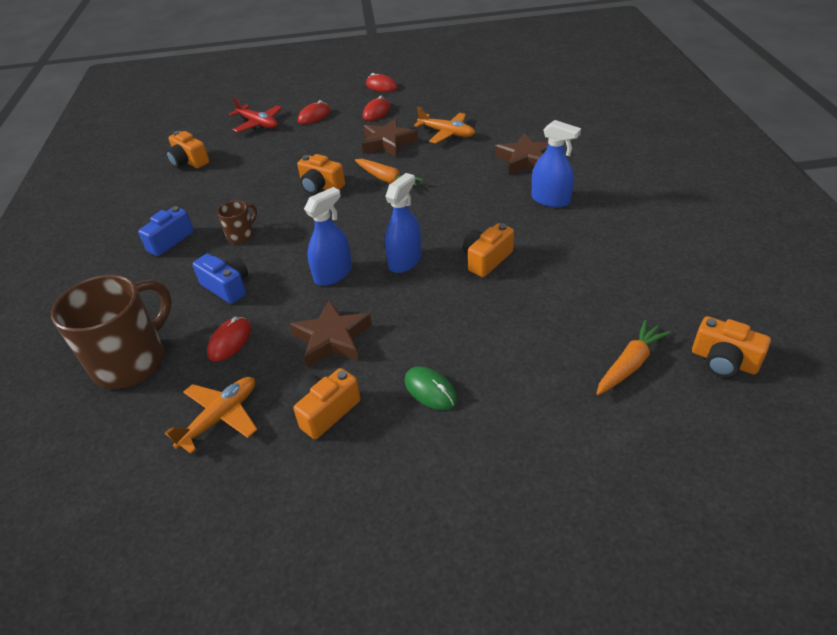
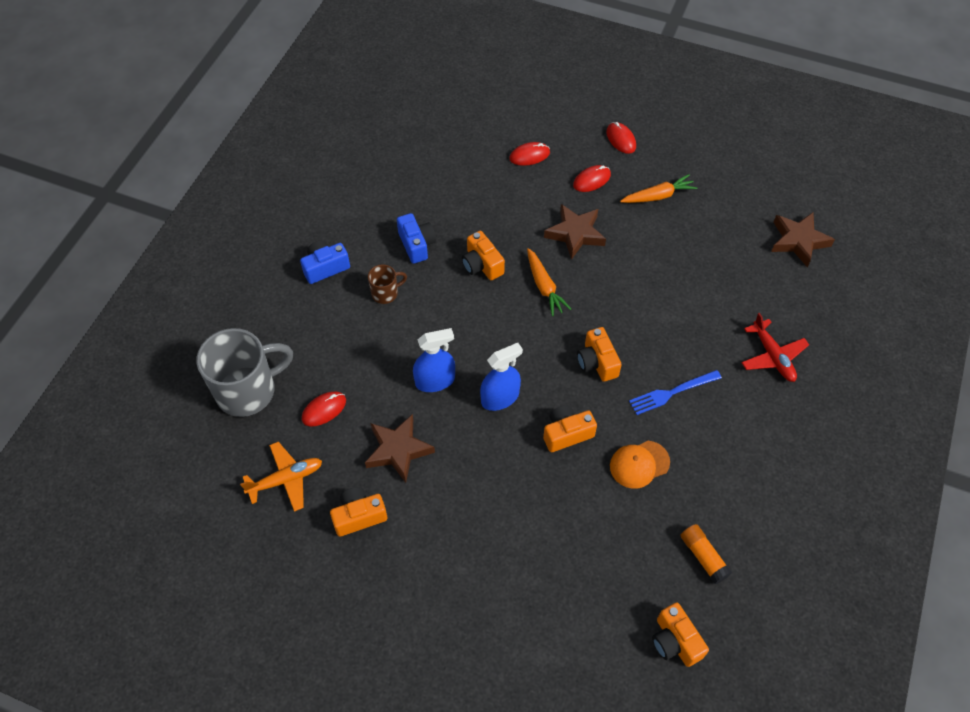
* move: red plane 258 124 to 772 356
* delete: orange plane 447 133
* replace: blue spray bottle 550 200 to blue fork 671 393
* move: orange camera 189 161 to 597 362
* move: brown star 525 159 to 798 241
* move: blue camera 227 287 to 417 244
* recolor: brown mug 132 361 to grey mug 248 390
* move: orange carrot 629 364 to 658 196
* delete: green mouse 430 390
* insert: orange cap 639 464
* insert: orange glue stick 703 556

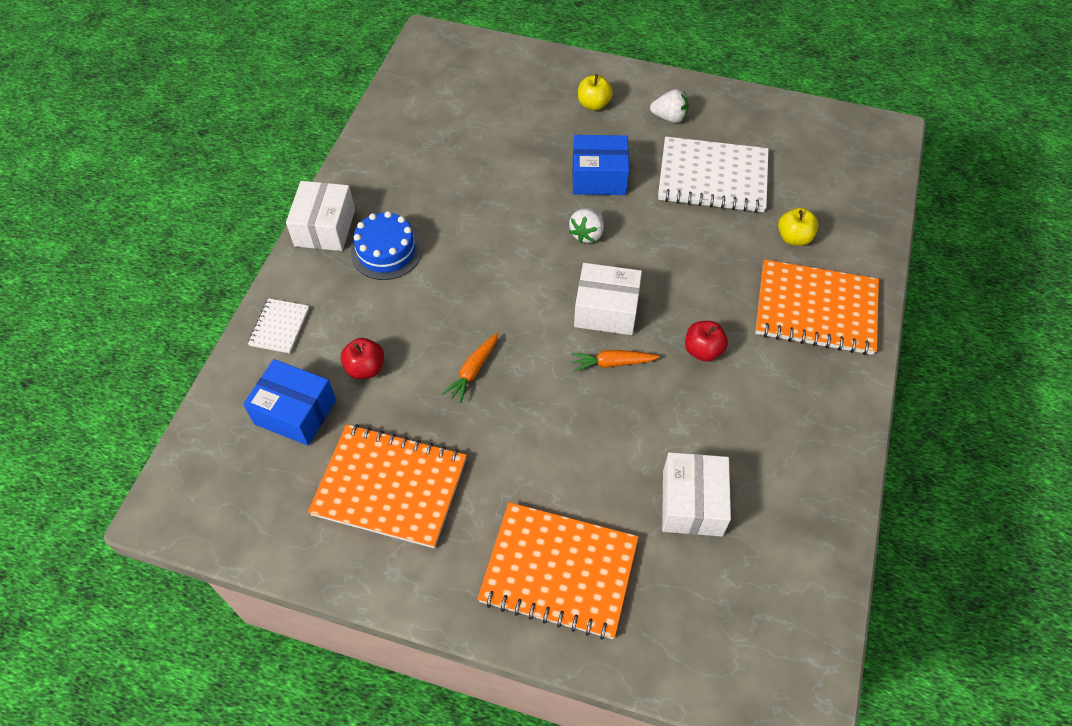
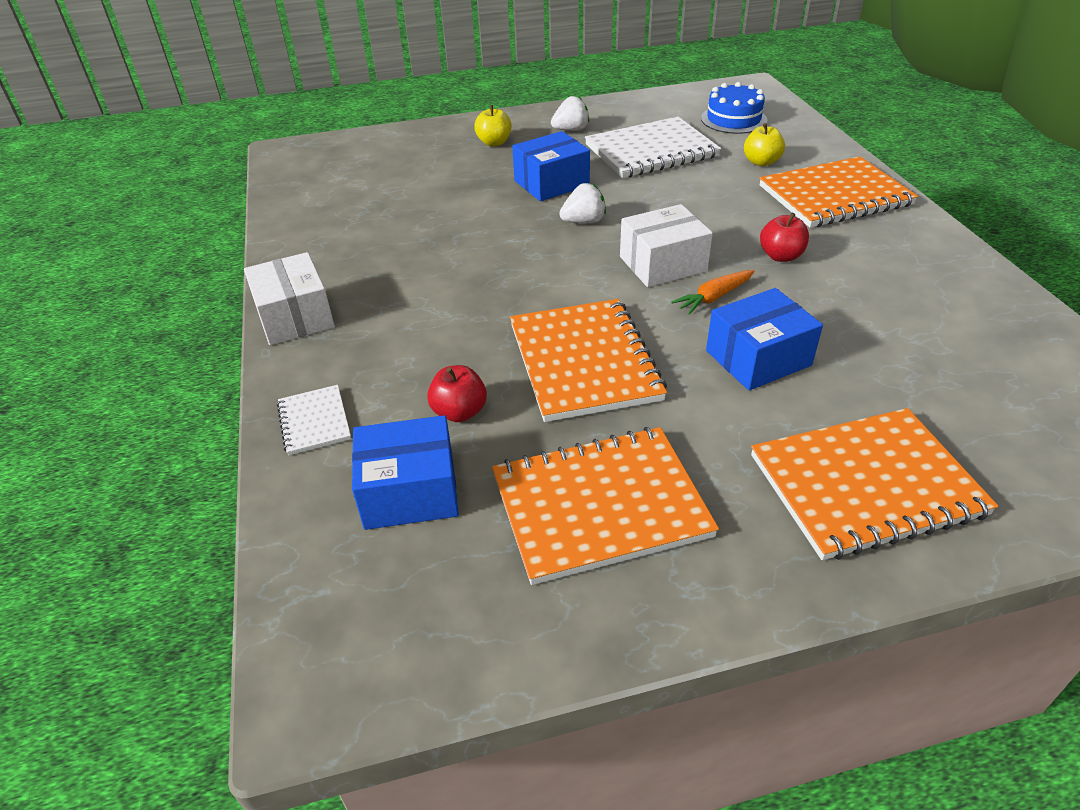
* rotate: white strawberry 587 234 = 584 221 105 degrees counterclockwise
* move: blue cake 386 251 to 733 119
* replace: orange carrot 473 371 to orange notebook 584 362
* delete: white box 692 503
* insert: blue box 758 358

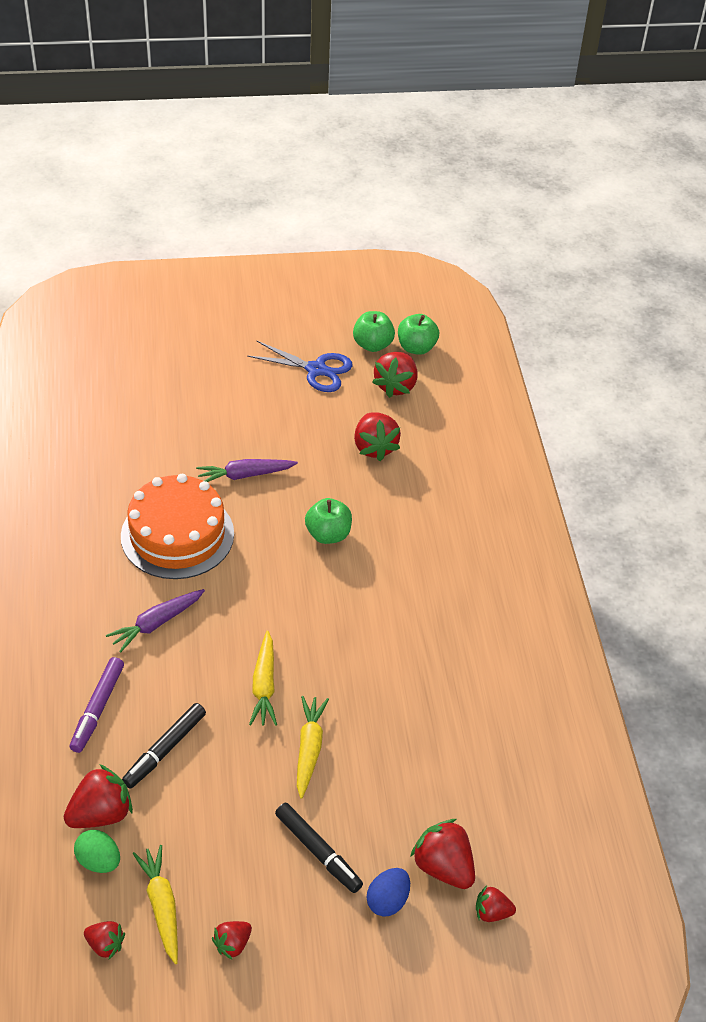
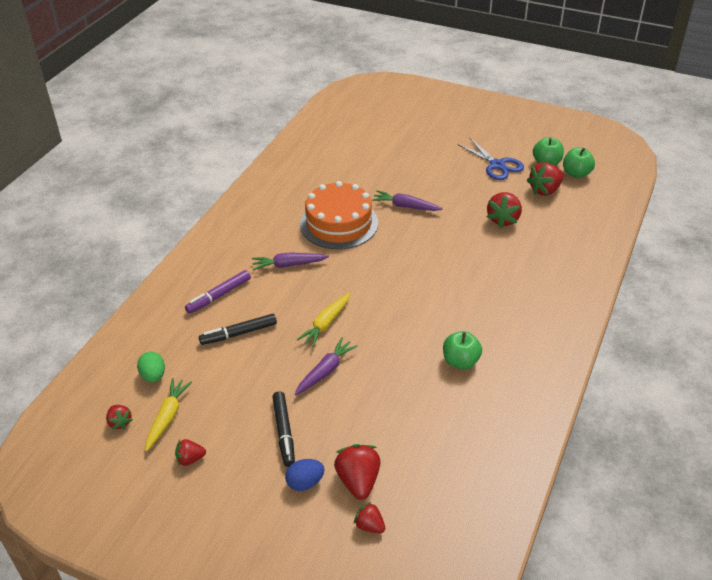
* move: green apple 328 534 to 460 361
* recolor: yellow carrot 309 749 to purple carrot 325 371
* delete: red strawberry 101 814

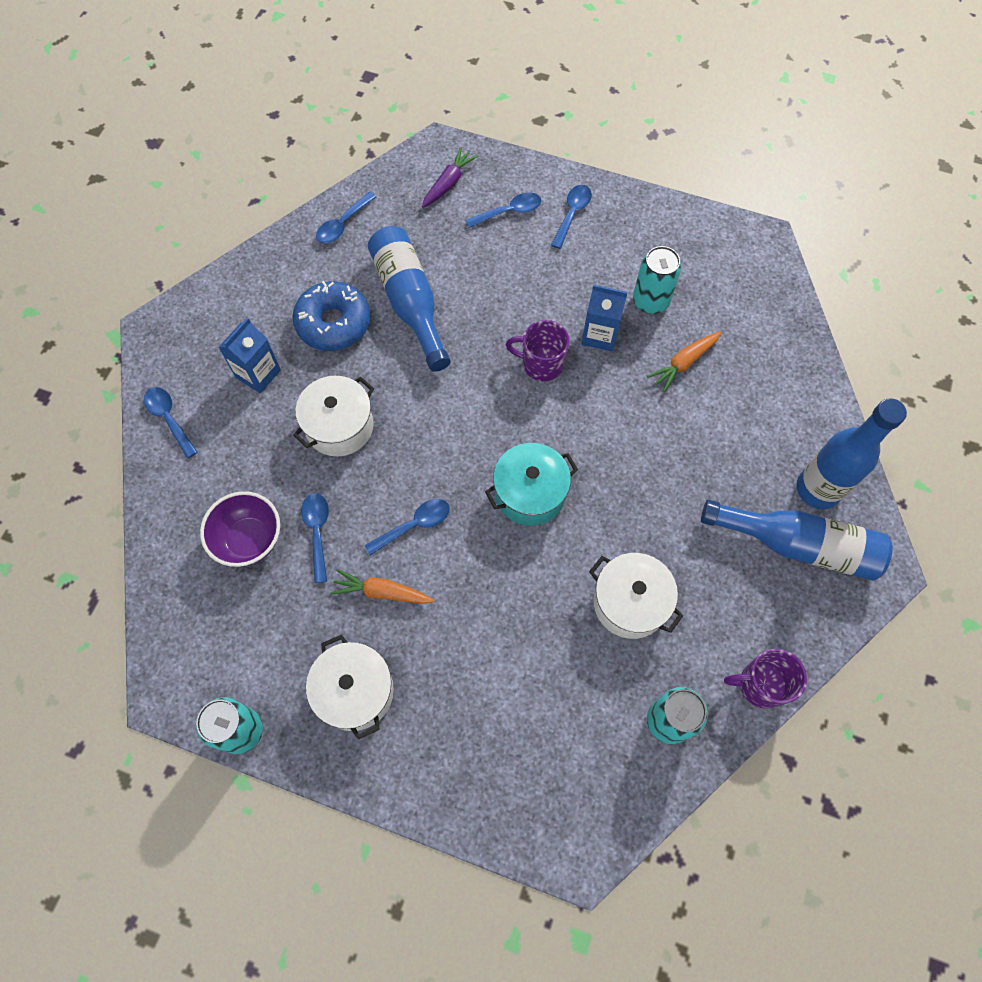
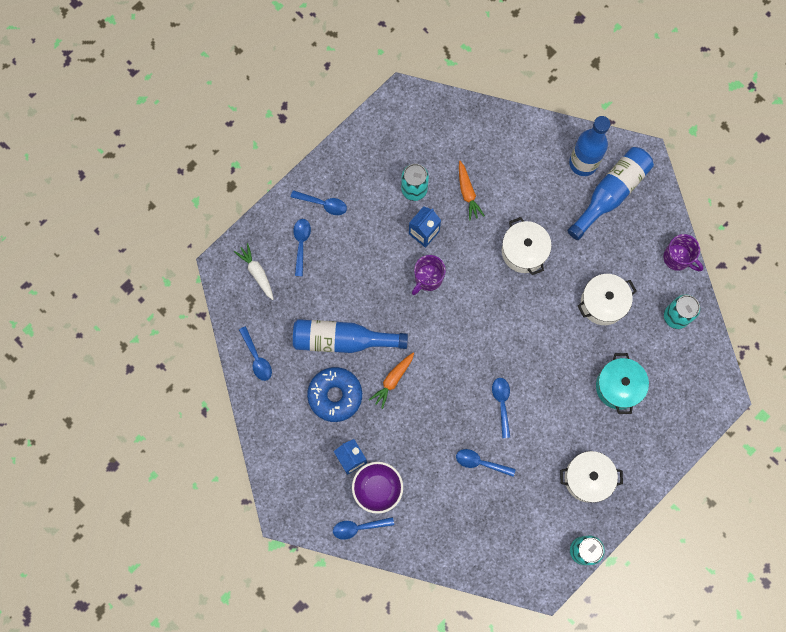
* recolor: purple carrot 448 183 to white carrot 257 273
* rotate: blue spoon 572 214 = 323 204 150 degrees clockwise
* move: white pot 339 426 to 524 251
* move: turquoise pot 530 493 to 618 386
* move: purple bowl 249 539 to 377 488
* move: orange carrot 382 592 to 393 380
* rotate: purple mug 760 684 = 677 258 75 degrees counterclockwise

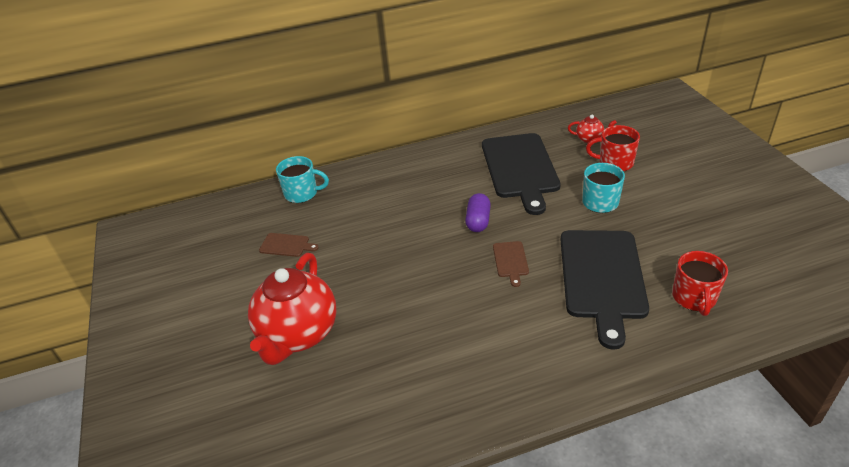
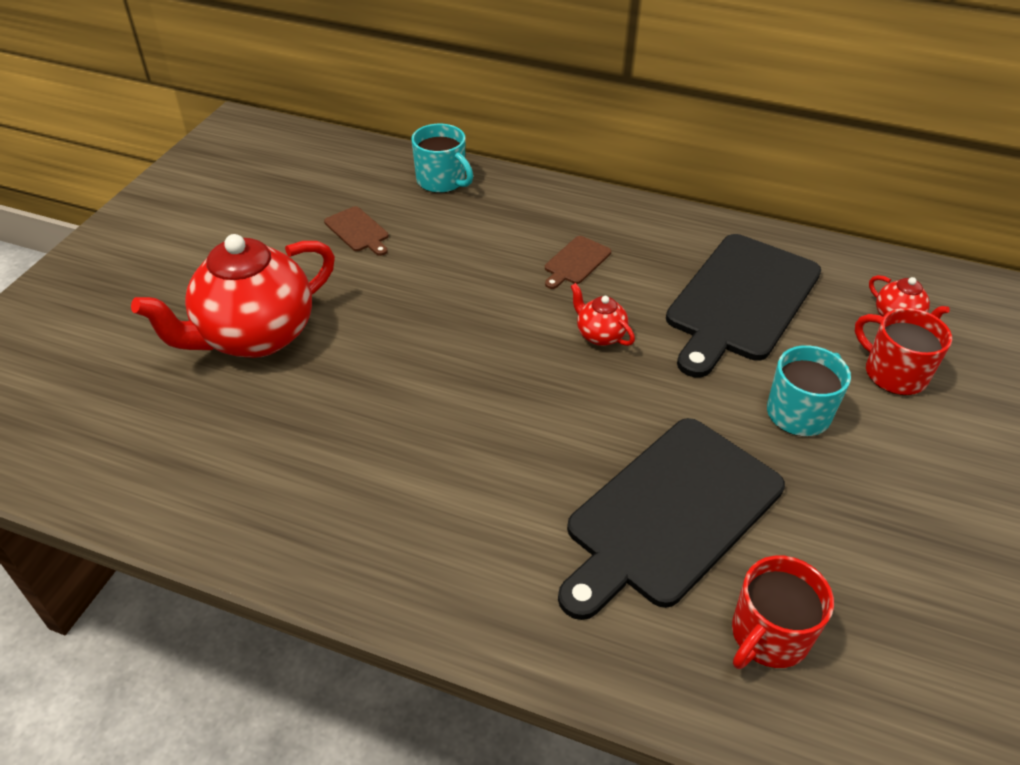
* replace: purple capsule 478 221 to red teapot 599 335
* move: brown cutting board 510 261 to 576 262

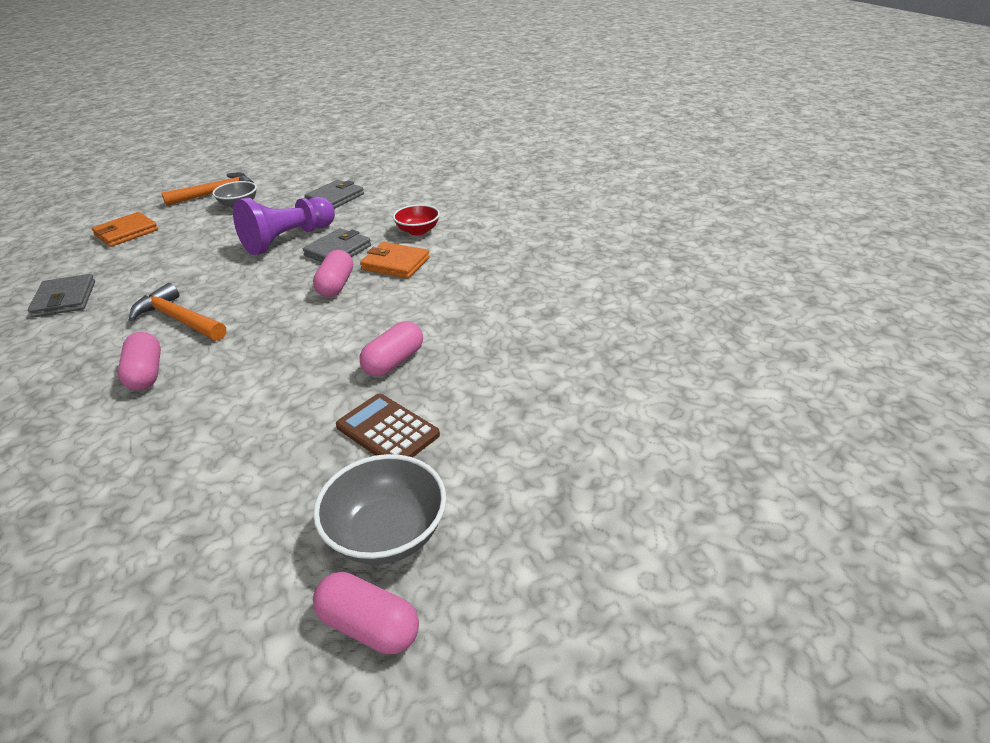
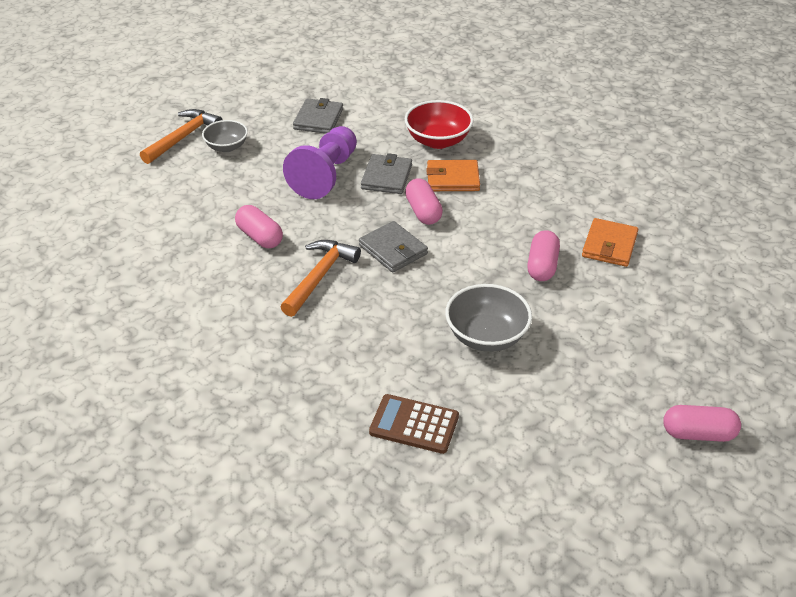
* resize: red bowl 418 231 = 438 141 x1.52
* move: orange wallet 126 232 to 609 245
* move: grey wallet 65 299 to 393 249
* rotate: orange hammer 179 319 = 319 277 105 degrees clockwise
* move: pink capsule 146 373 to 260 237
* move: brown calculator 387 431 to 414 424
* move: grey bowl 387 533 to 486 336

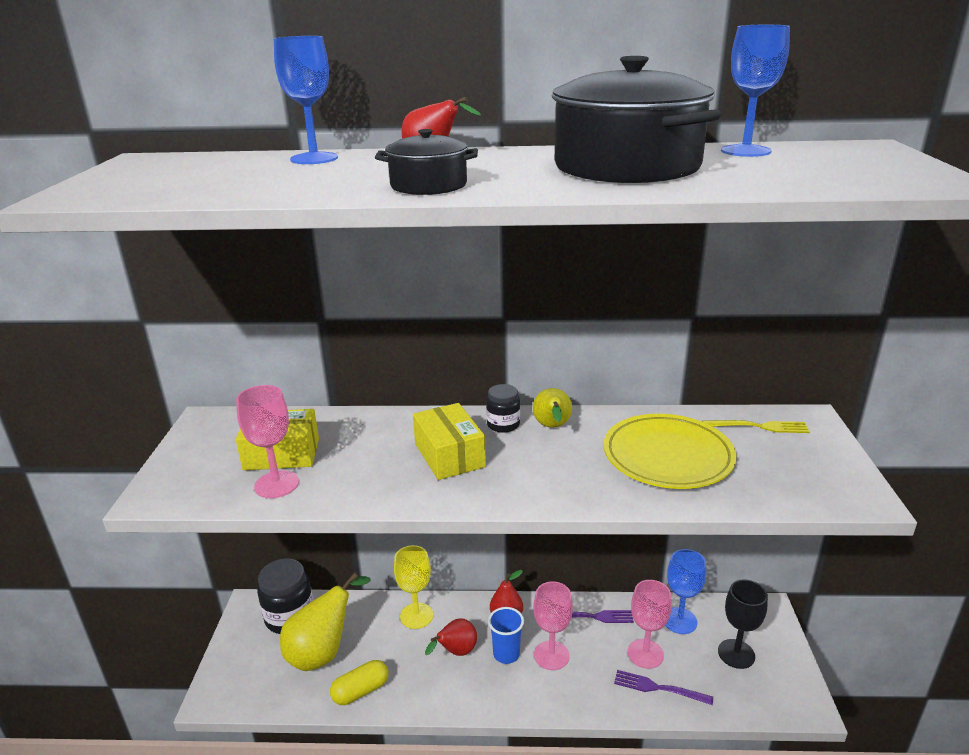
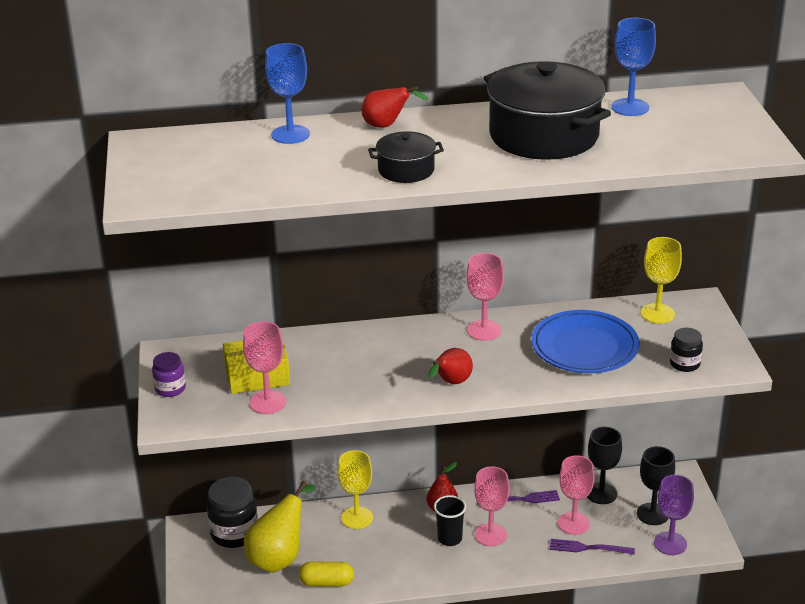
* move: black jar 503 424 to 684 364
* replace: yellow pear 552 427 to pink goblet 484 330
* delete: yellow box 449 455
* recolor: yellow plate 667 457 to blue plate 584 347
* replace: yellow fork 759 427 to yellow goblet 657 313
* recolor: blue goblet 679 620 to black goblet 601 493
* recolor: blue cup 506 654 to black cup 449 539
* move: red pear 456 652 to 451 383
* rotate: yellow capsule 361 691 = 327 582 45 degrees clockwise
* insert: purple jar 170 389
* insert: purple goblet 670 543

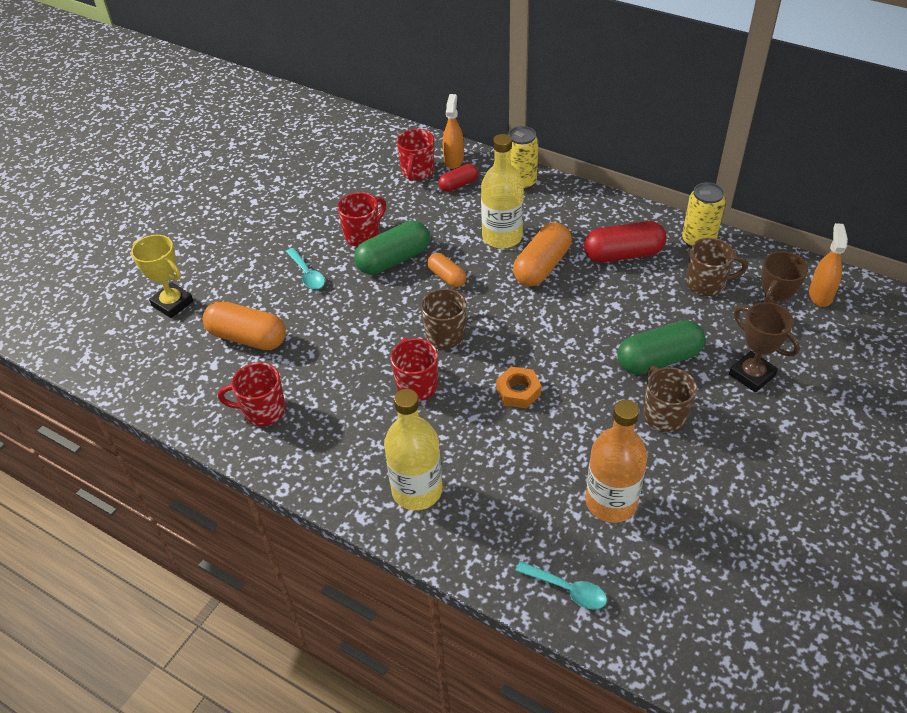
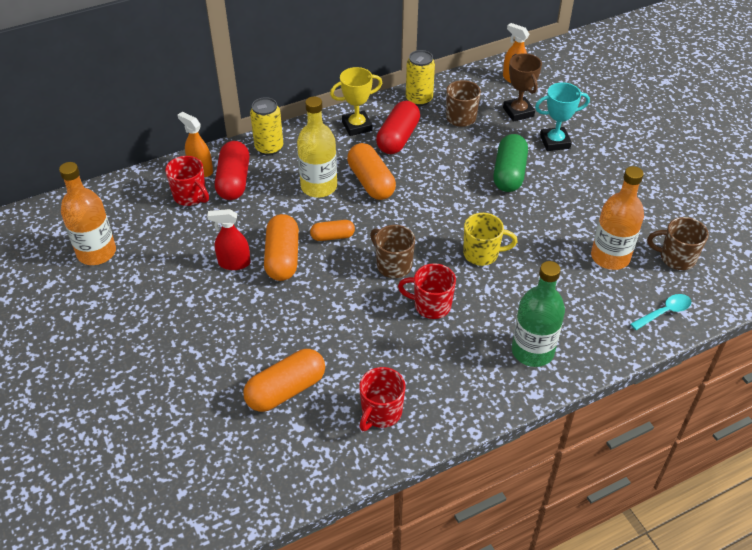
* resize: red capsule 458 185 = 234 181 x1.72
* replace: red mug 363 235 to red spray bottle 234 263
* recolor: green capsule 393 260 to orange capsule 282 258
* move: yellow trophy 172 303 to 357 126
* delete: turquoise spoon 307 274
* recolor: brown trophy 752 375 to turquoise trophy 555 142
* move: brown mug 664 415 to 676 258
* replace: orange nut 518 391 to yellow mug 482 254
* recolor: yellow bottle 417 490 to green bottle 532 351
* insert: orange bottle 96 252

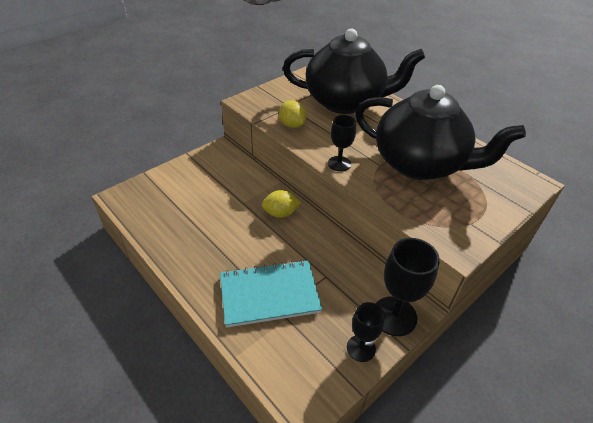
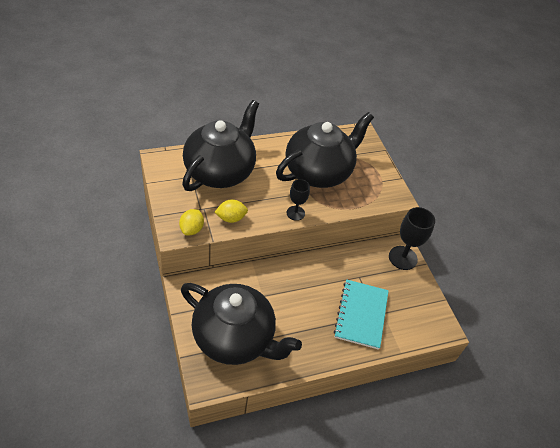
* move: yellow lemon 280 213 to 191 229
* delete: black goblet 361 348
* insert: black teapot 235 338

